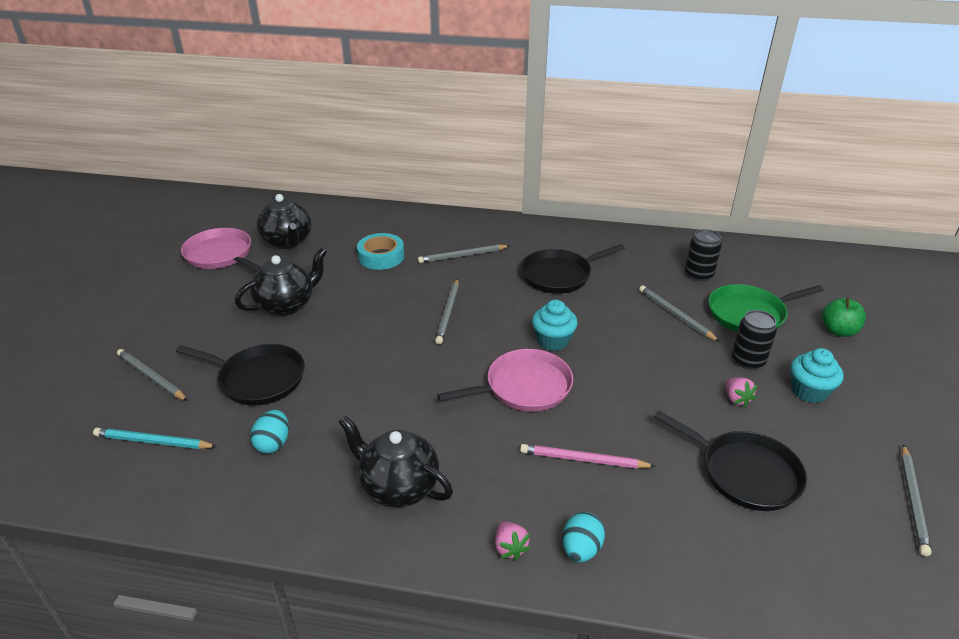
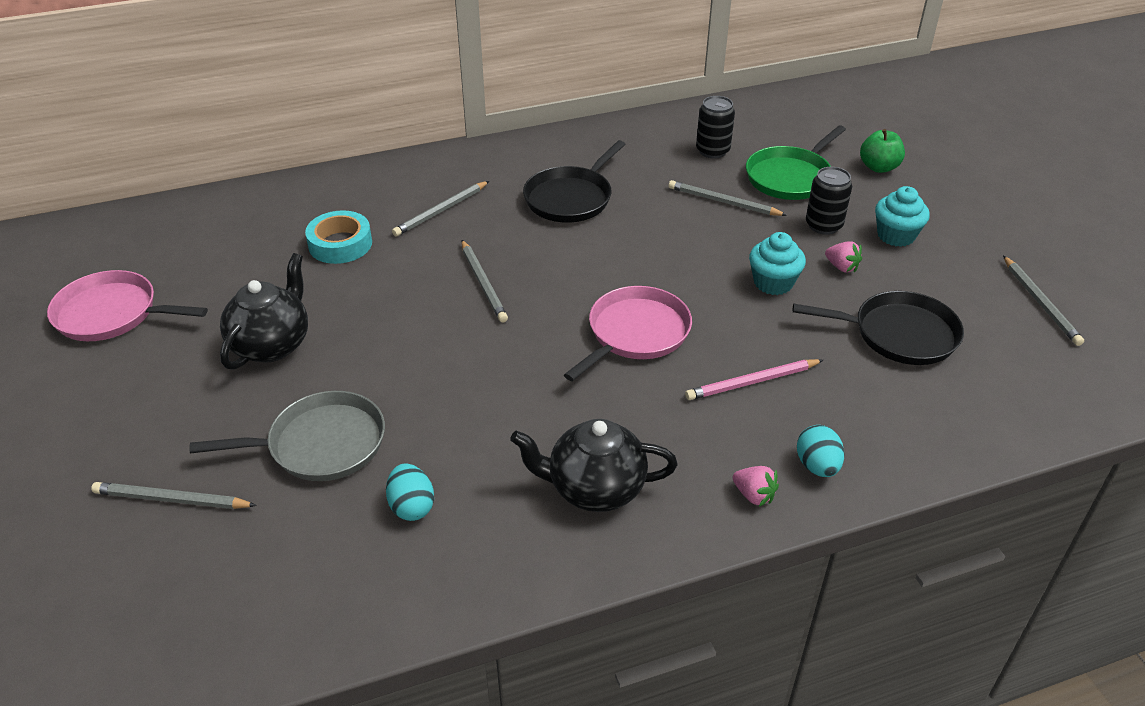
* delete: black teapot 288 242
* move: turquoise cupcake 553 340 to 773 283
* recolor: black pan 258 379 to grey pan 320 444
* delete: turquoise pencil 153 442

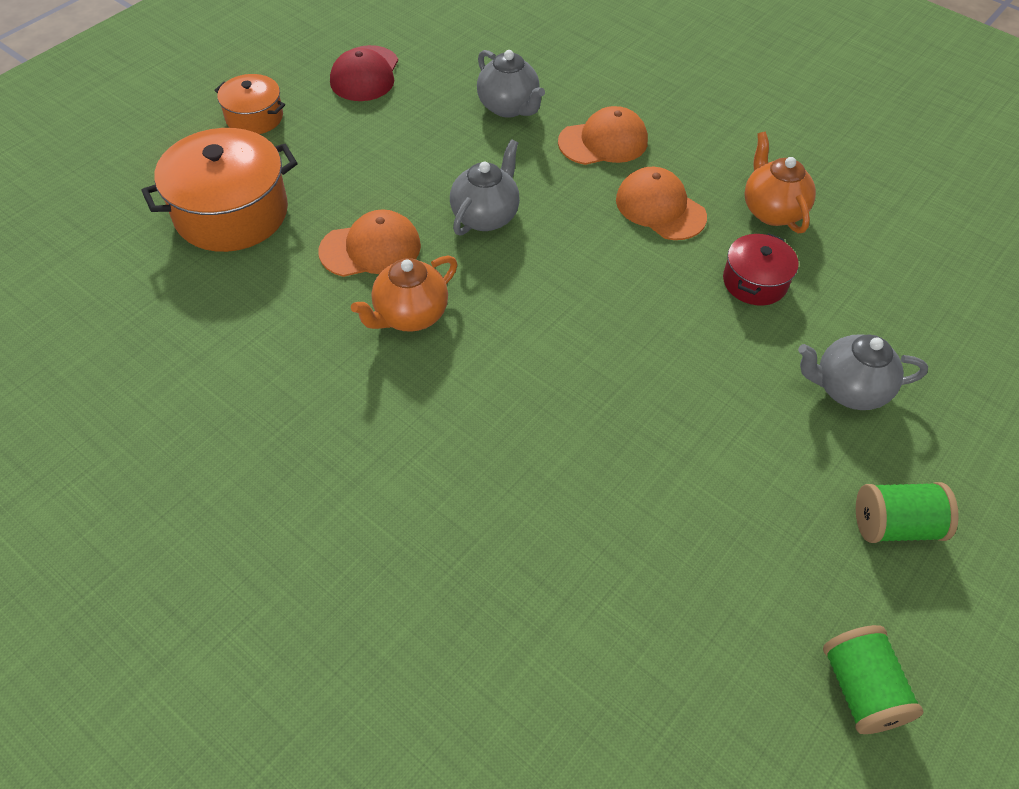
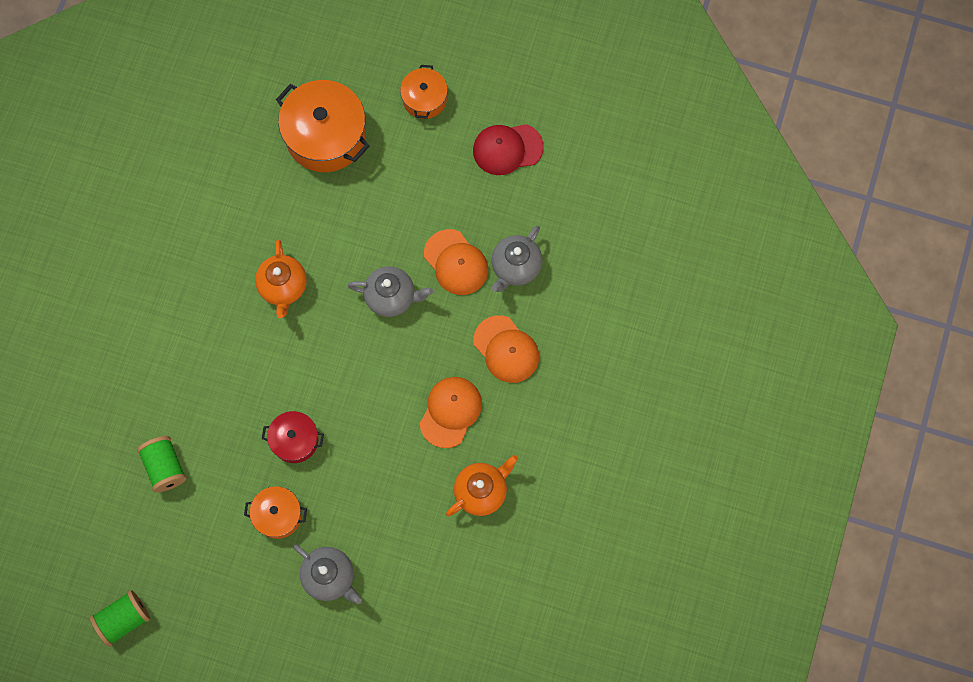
* move: orange cap 371 248 to 456 262
* move: red pot 754 282 to 295 440
* rotate: orange teapot 410 315 = 283 287 120 degrees counterclockwise
* rotate: grey teapot 848 389 = 330 577 150 degrees clockwise
* move: green spool 895 525 to 165 467
* insert: orange pot 278 515

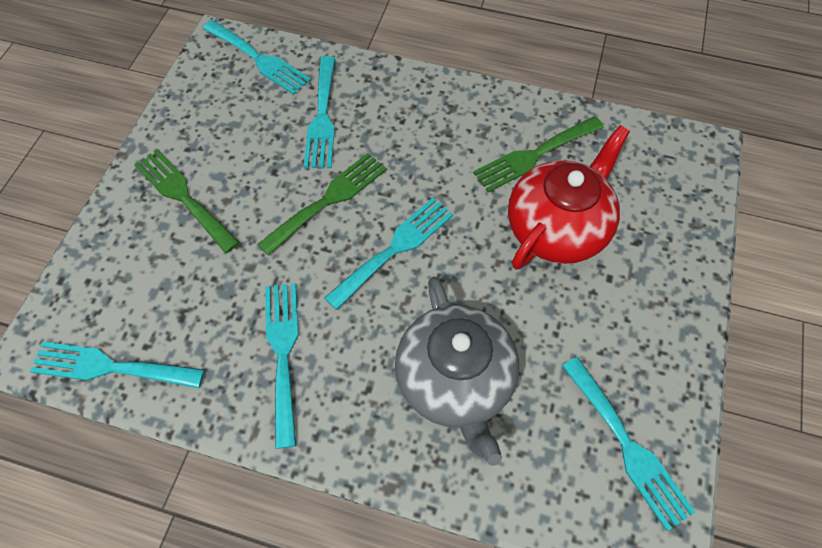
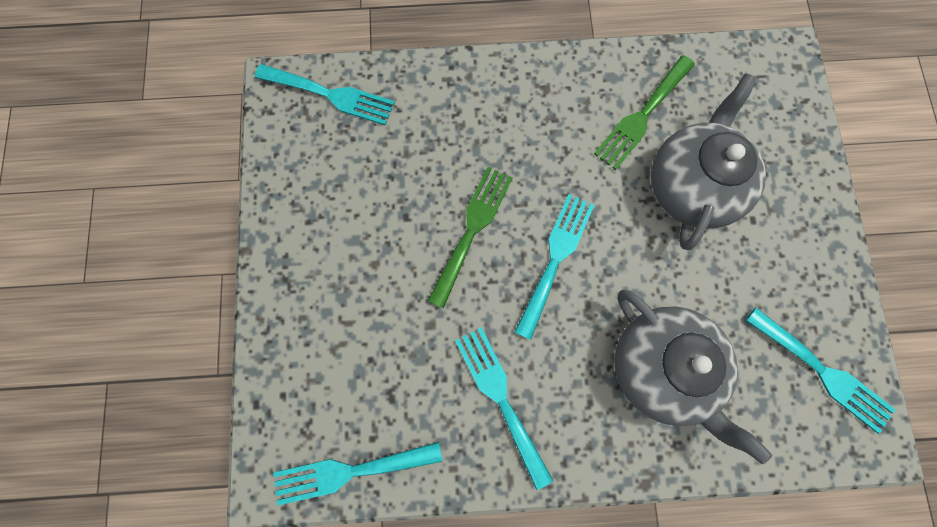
* delete: turquoise fork 322 117
* recolor: red teapot 557 228 to grey teapot 691 186
* delete: green fork 183 196

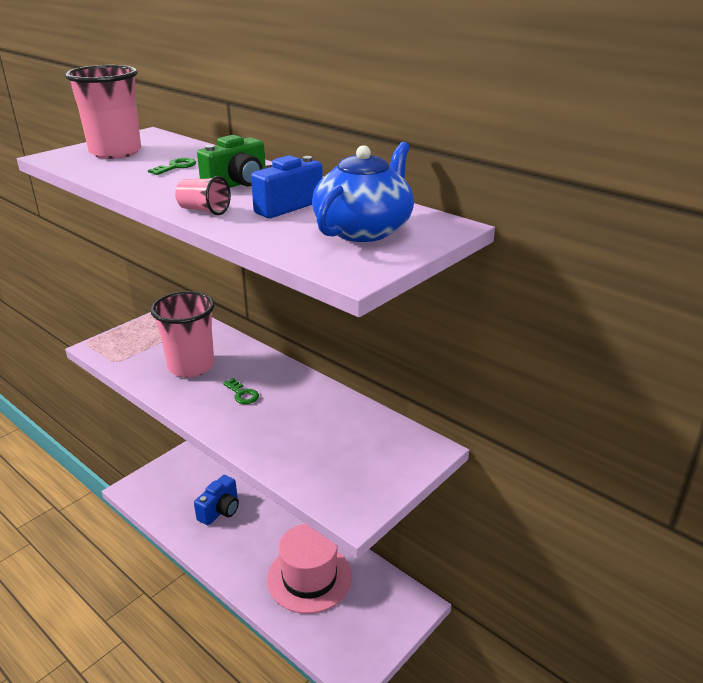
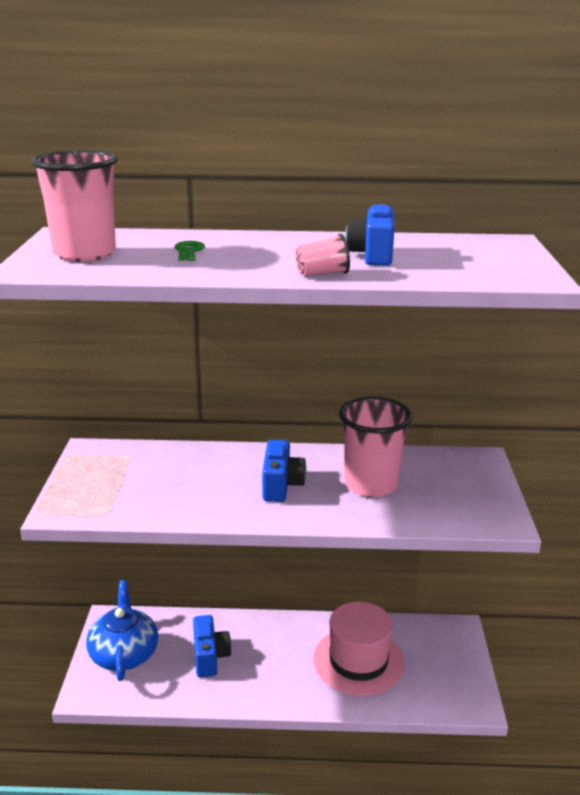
* delete: green camera 237 184
* move: blue teapot 364 230 to 124 654
* move: pink cup 191 366 to 371 484
* replace: green key 242 394 to blue camera 281 485

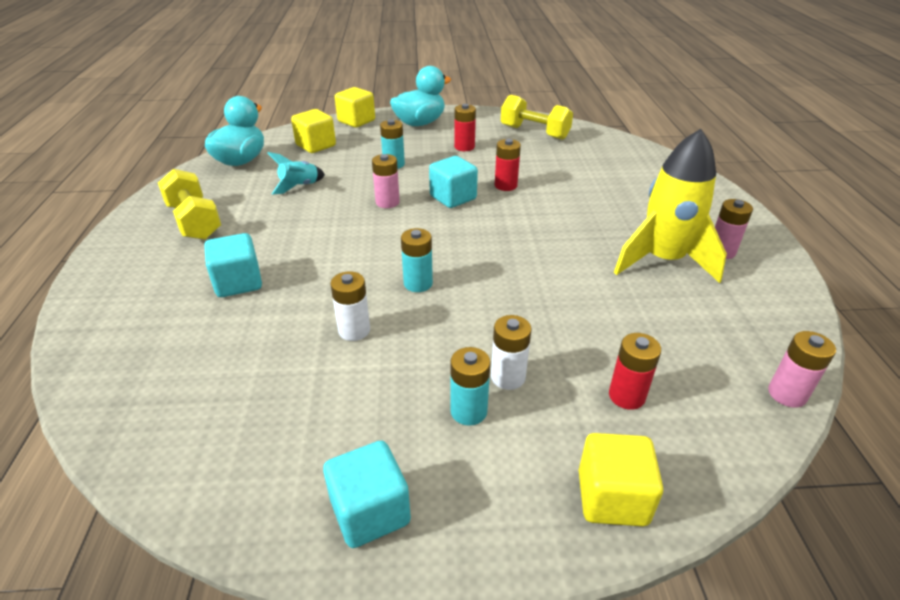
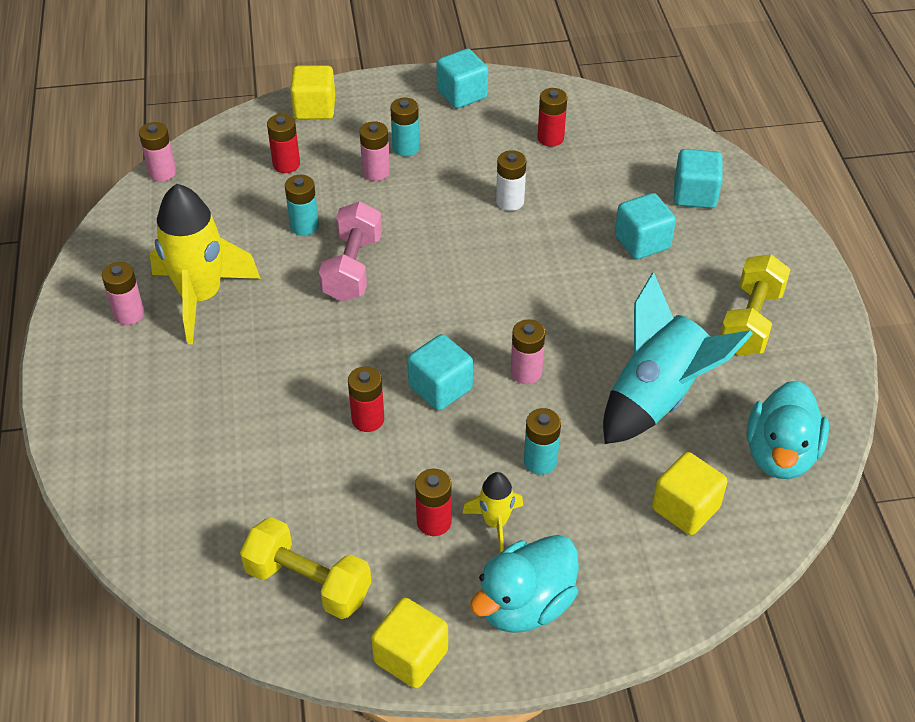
* move: yellow cube 356 121 to 411 656
* resize: turquoise rocket 299 186 = 657 397 x2.05
* rotate: yellow dumbbell 194 221 = 750 321 60 degrees clockwise
* move: turquoise battery 418 283 to 304 226
* recolor: white battery 508 377 to pink battery 376 172
* insert: red battery 550 138
* insert: turquoise cube 694 194
* insert: pink dumbbell 353 268
* insert: yellow rocket 495 523

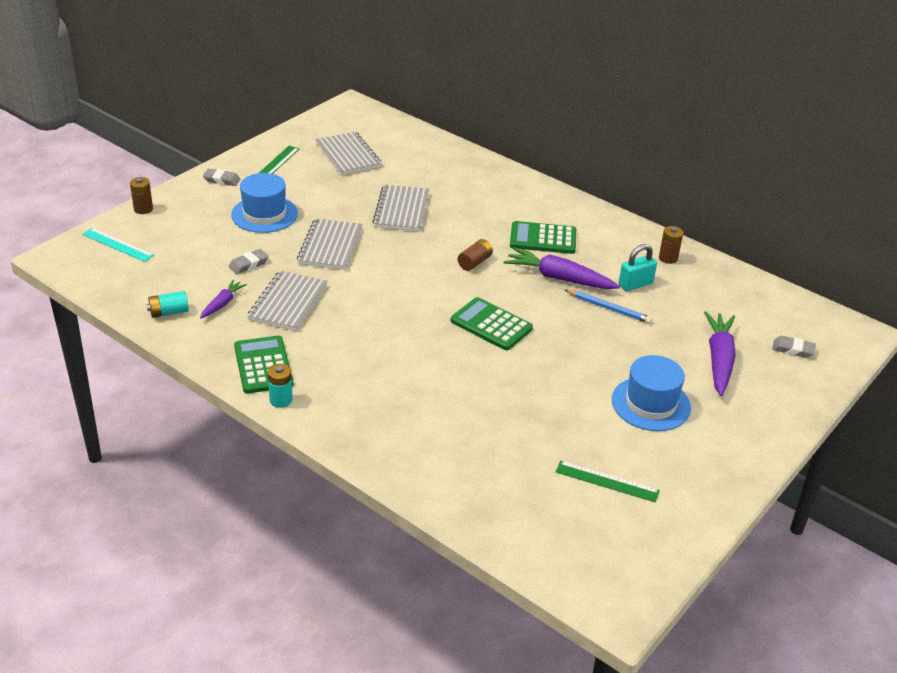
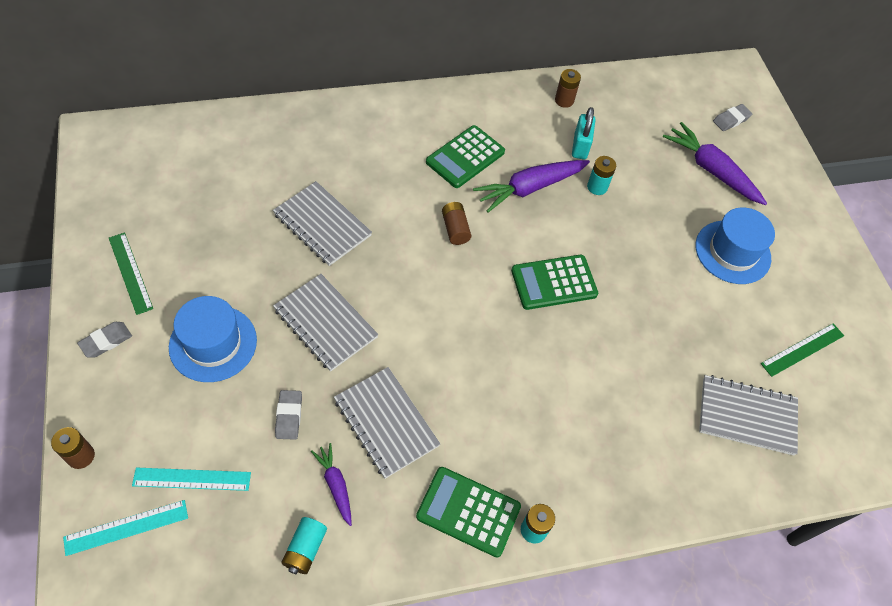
* move: grey notebook 348 155 to 747 416
* replace: blue pencil 609 308 to turquoise battery 597 187
* insert: turquoise ruler 192 479

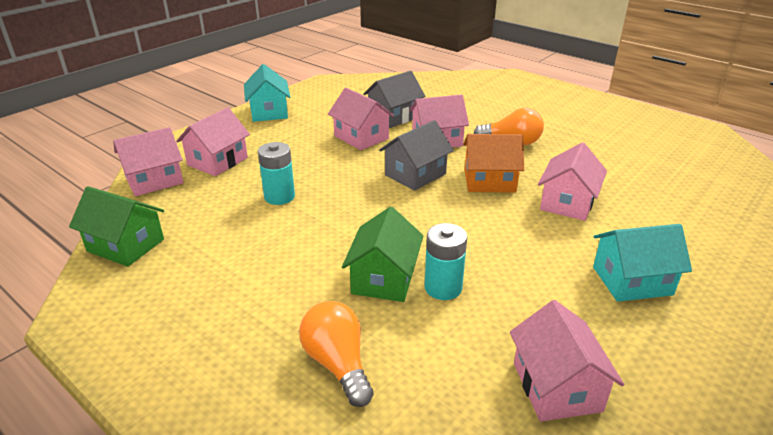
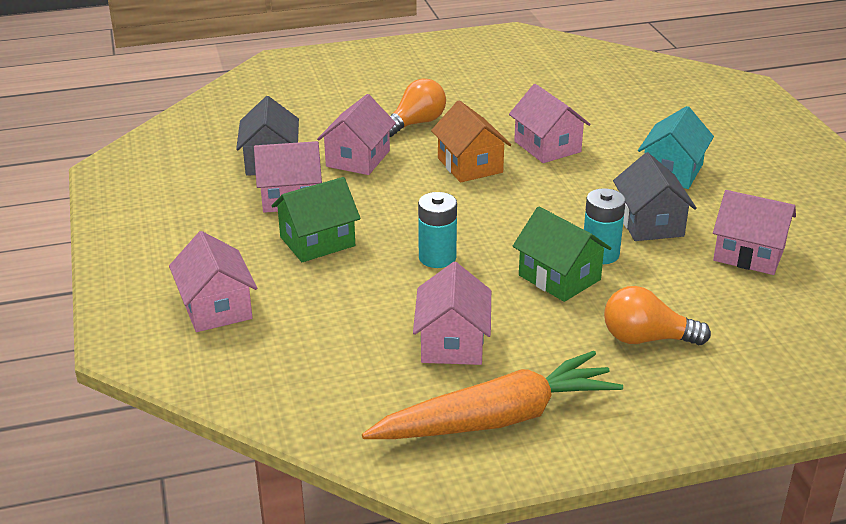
* delete: turquoise house 269 112
* move: grey house 415 174 to 650 223
* move: pink house 154 180 to 452 343
* rotate: orange house 489 181 = 470 165 60 degrees counterclockwise
* move: turquoise battery 279 197 to 437 258
* move: green house 126 245 to 317 241
* insert: orange carrot 497 418

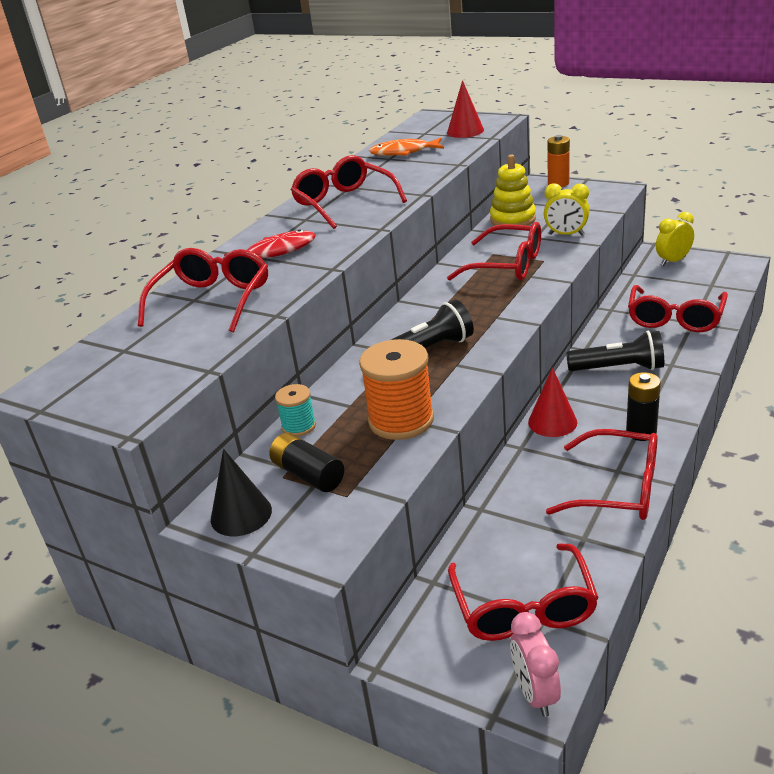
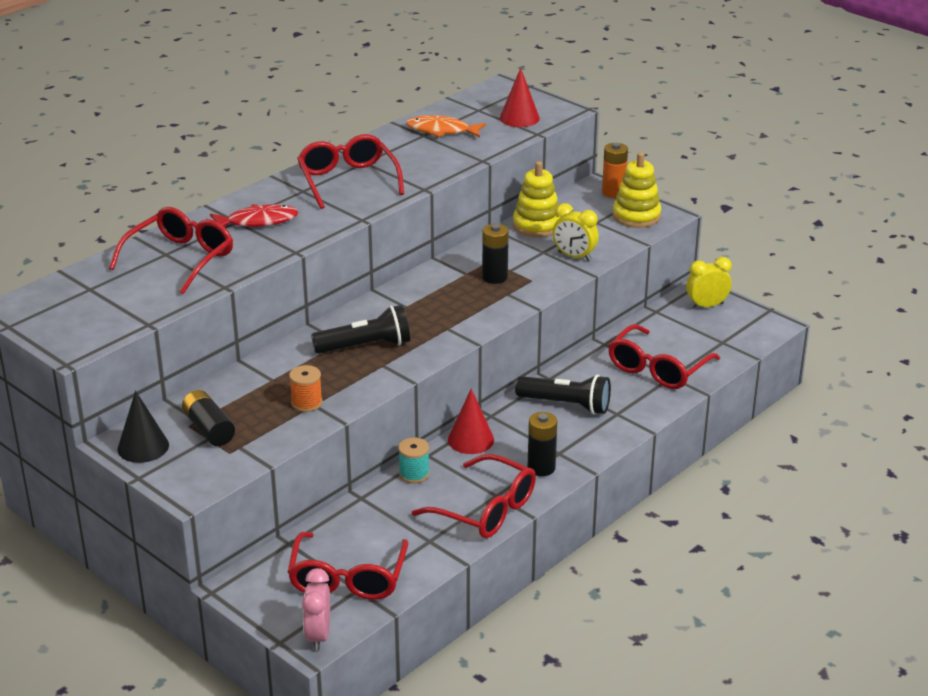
* replace: red glasses 507 265 to black battery 495 277
* resize: orange spool 401 420 = 306 403 x0.53
* move: turquoise spool 299 426 to 414 474
* insert: yellow stacking toy 636 216

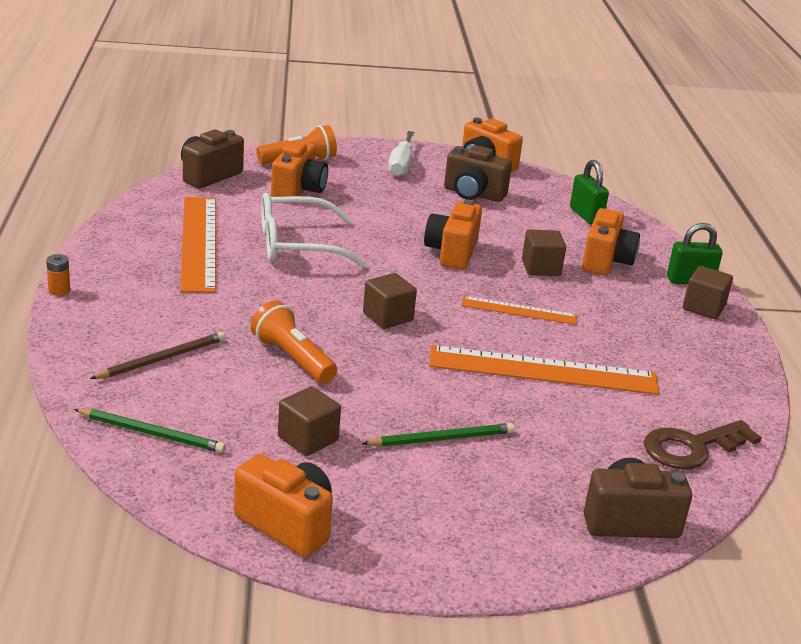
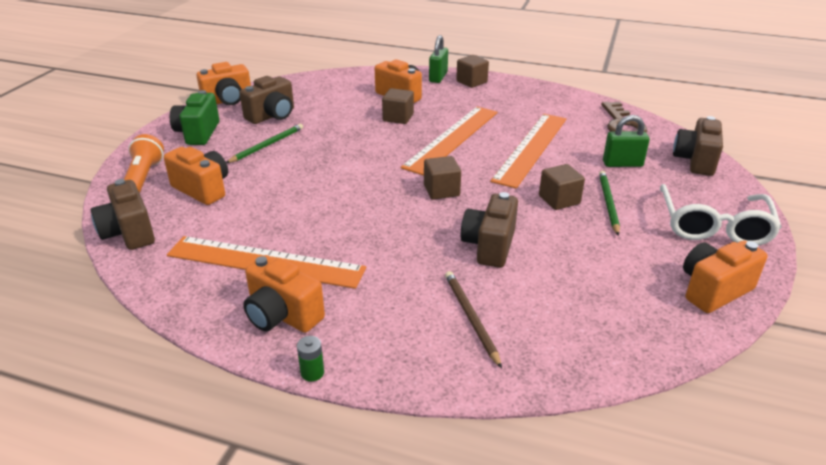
* replace: white screwdriver 401 165 to green camera 198 133
* move: green padlock 585 215 to 622 164
* move: white glasses 296 245 to 713 226
* move: orange camera 452 253 to 282 315
* recolor: orange battery 59 290 to green battery 312 372
* resize: orange ruler 519 310 = 452 138 x1.83
* replace: orange flashlight 292 358 to brown camera 489 246
* move: brown cube 308 439 to 559 200
* move: green pencil 152 433 to 267 145

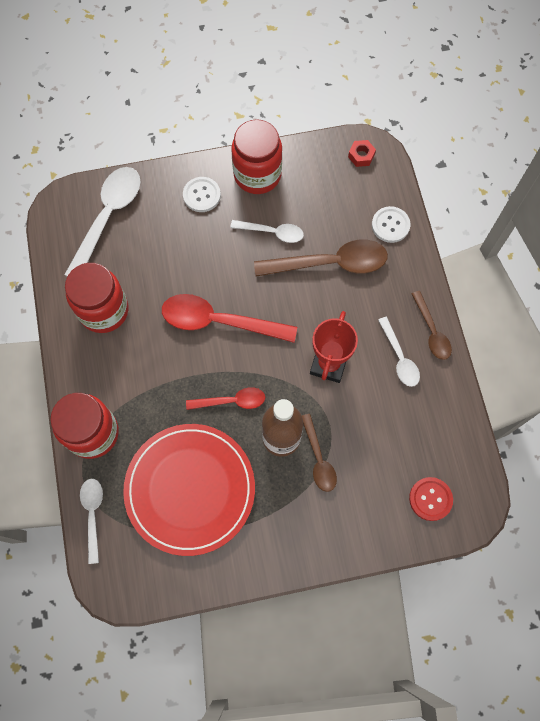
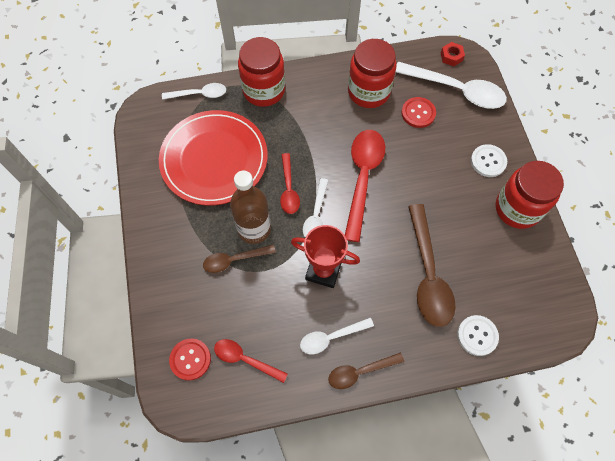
* move: red nut 361 156 to 451 57
* move: white spoon 272 232 to 316 215
* insert: red button 418 113
* insert: red spoon 245 359

